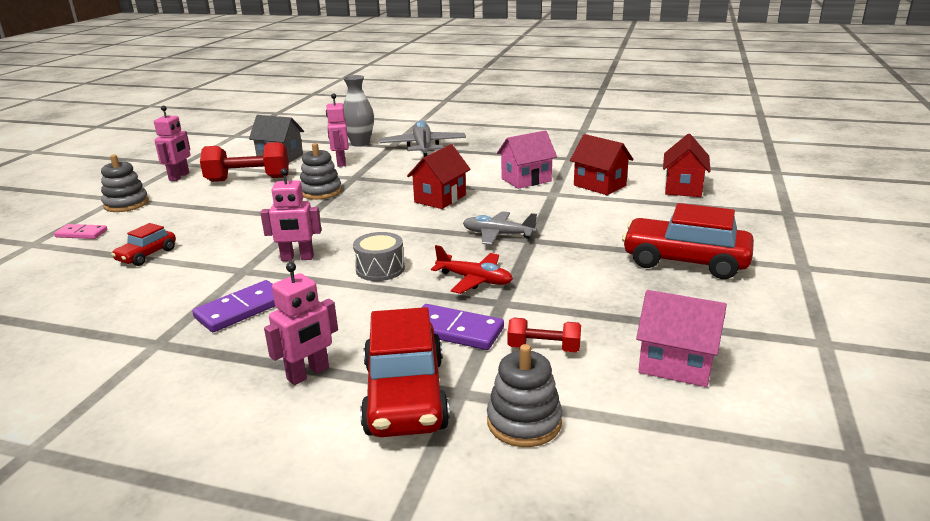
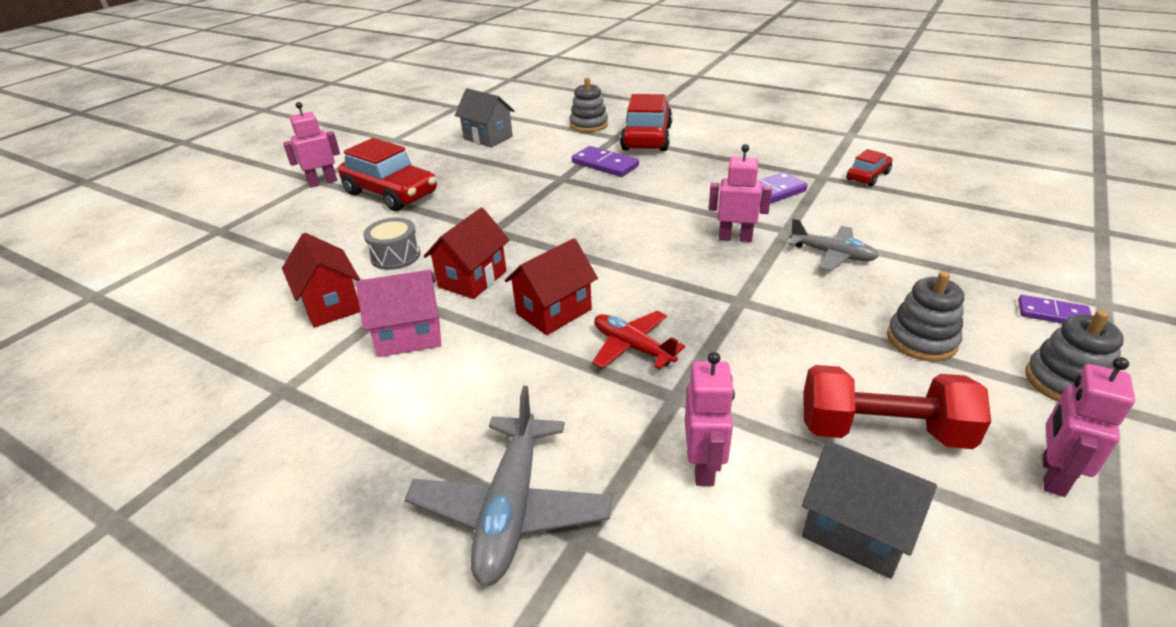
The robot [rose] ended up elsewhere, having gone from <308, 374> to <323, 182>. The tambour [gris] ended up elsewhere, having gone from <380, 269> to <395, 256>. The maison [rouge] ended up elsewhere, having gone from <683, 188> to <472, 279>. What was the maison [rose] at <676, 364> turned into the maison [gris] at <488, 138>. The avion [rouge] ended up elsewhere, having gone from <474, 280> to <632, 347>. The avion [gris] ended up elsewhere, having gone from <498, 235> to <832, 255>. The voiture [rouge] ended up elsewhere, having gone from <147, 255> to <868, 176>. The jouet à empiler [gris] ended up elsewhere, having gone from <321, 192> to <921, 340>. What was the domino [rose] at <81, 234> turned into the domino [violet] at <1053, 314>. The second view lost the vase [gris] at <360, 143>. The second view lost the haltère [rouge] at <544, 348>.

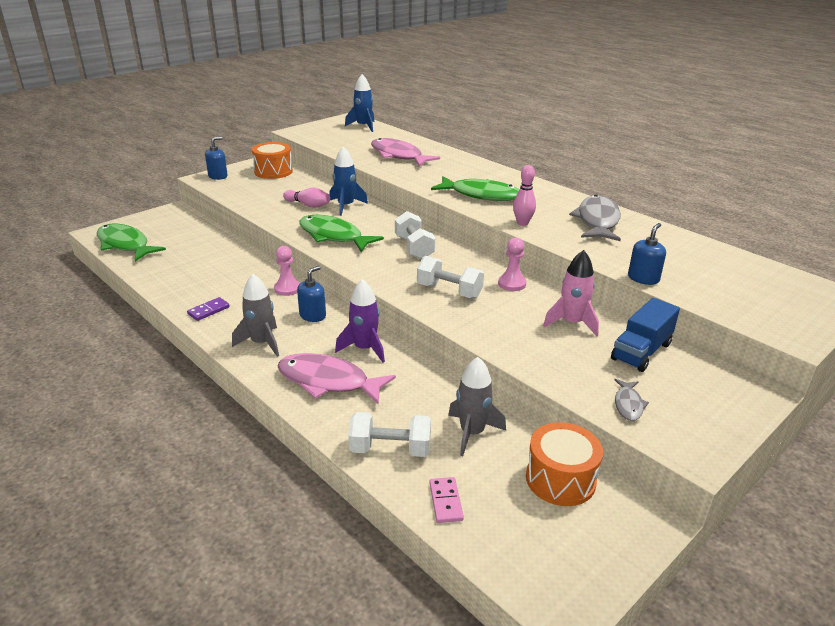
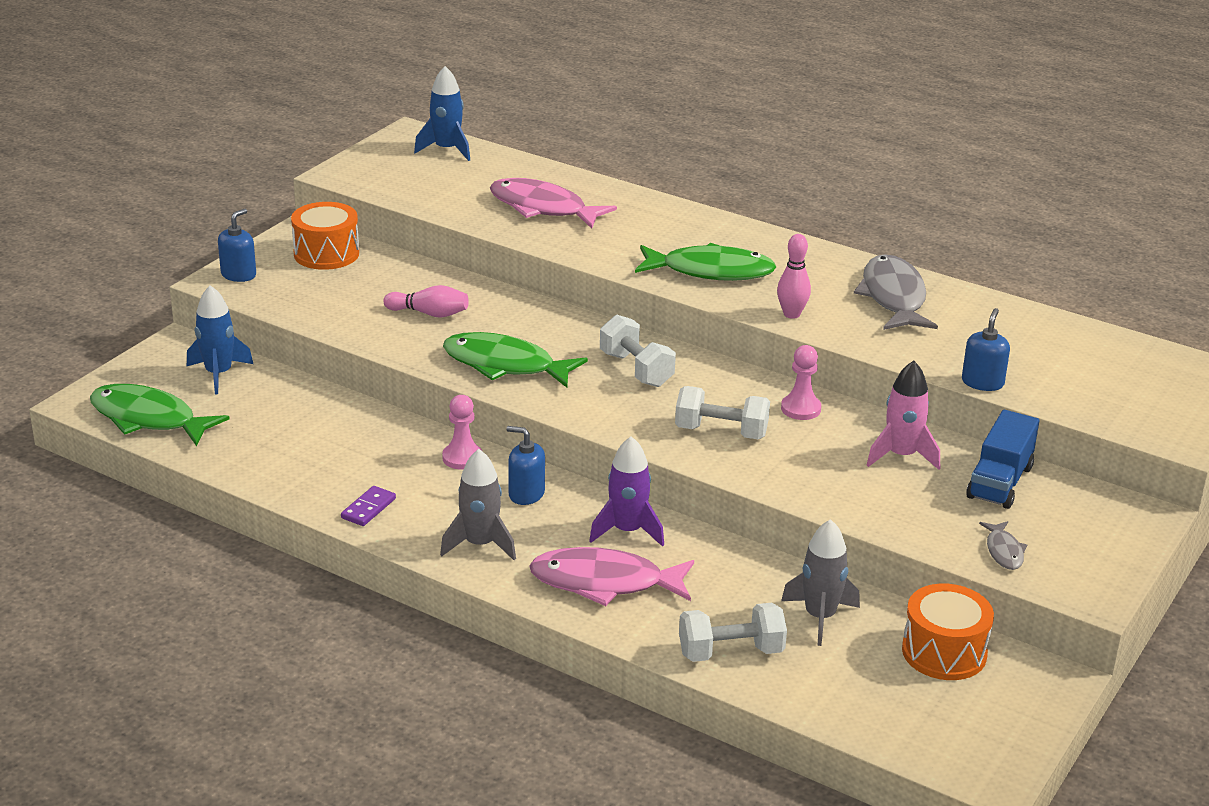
The fusée [bleu] ended up elsewhere, having gone from <346, 206> to <219, 374>. The distributeur de savon [bleu] at <312, 315> ended up facing another way, 90 degrees counterclockwise from before. The second view lost the domino [rose] at <445, 501>.

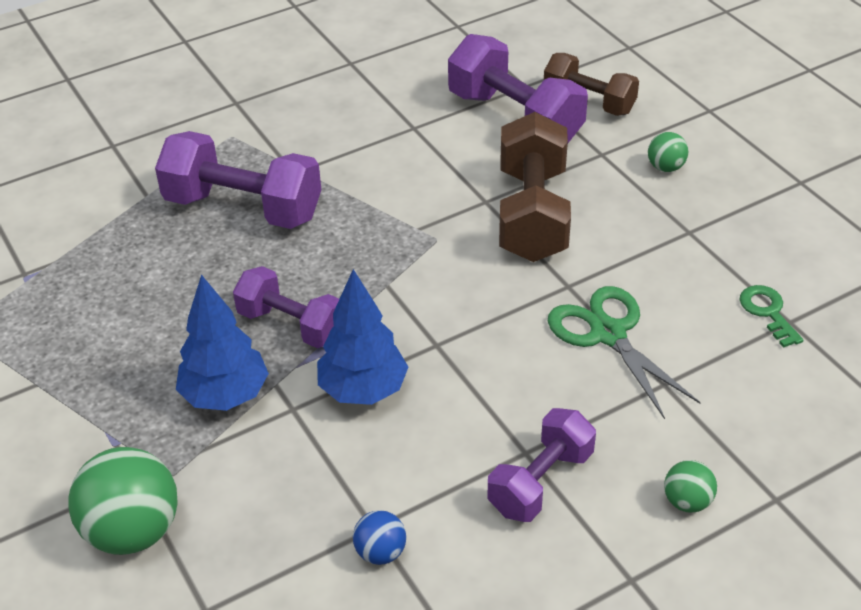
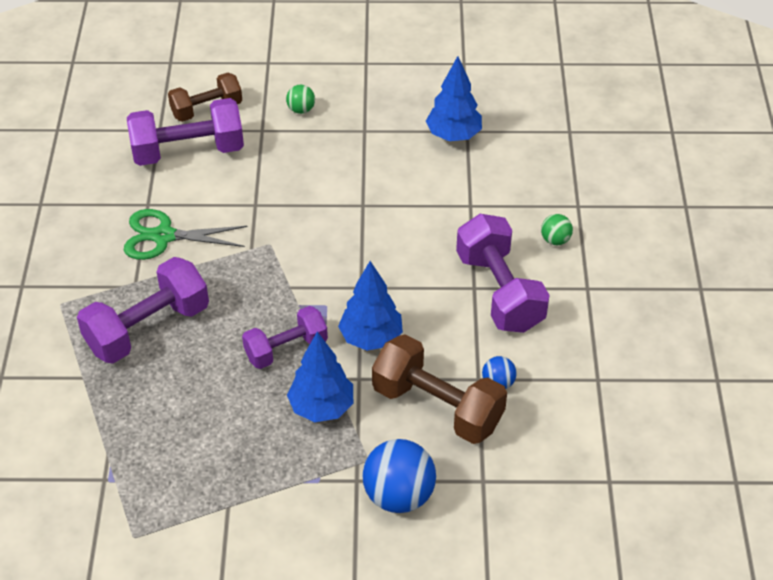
The ciseaux [vert] ended up elsewhere, having gone from <608, 333> to <163, 236>. What was the balle [vert] at <133, 531> turned into the balle [bleu] at <399, 495>. The haltère [marron] ended up elsewhere, having gone from <532, 214> to <437, 407>. Where the clé [vert] stood at <768, 312>, the arbre [bleu] came to stand at <453, 135>. The size of the haltère [violet] at <540, 482> changed by a factor of 1.56.

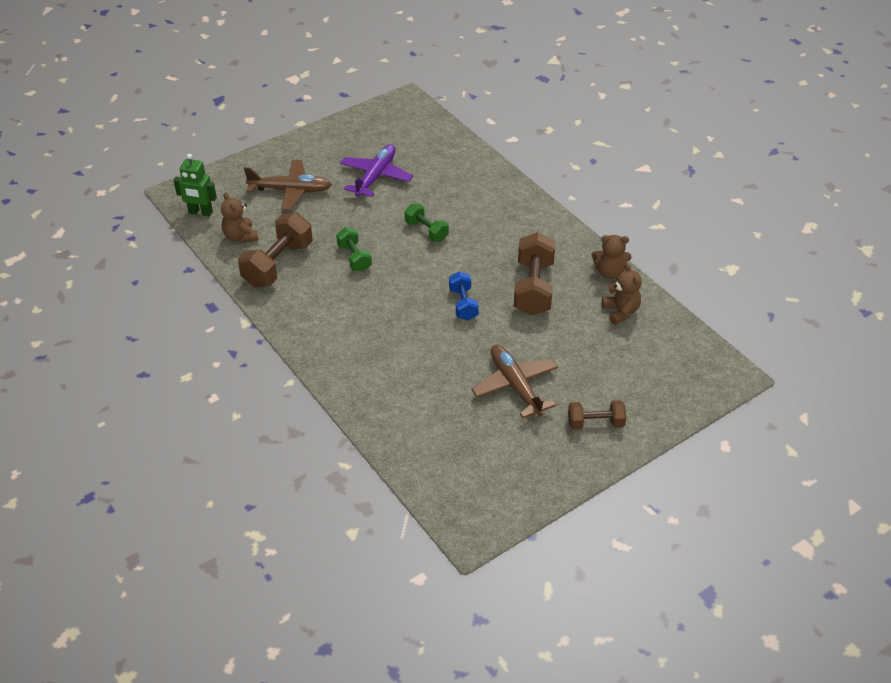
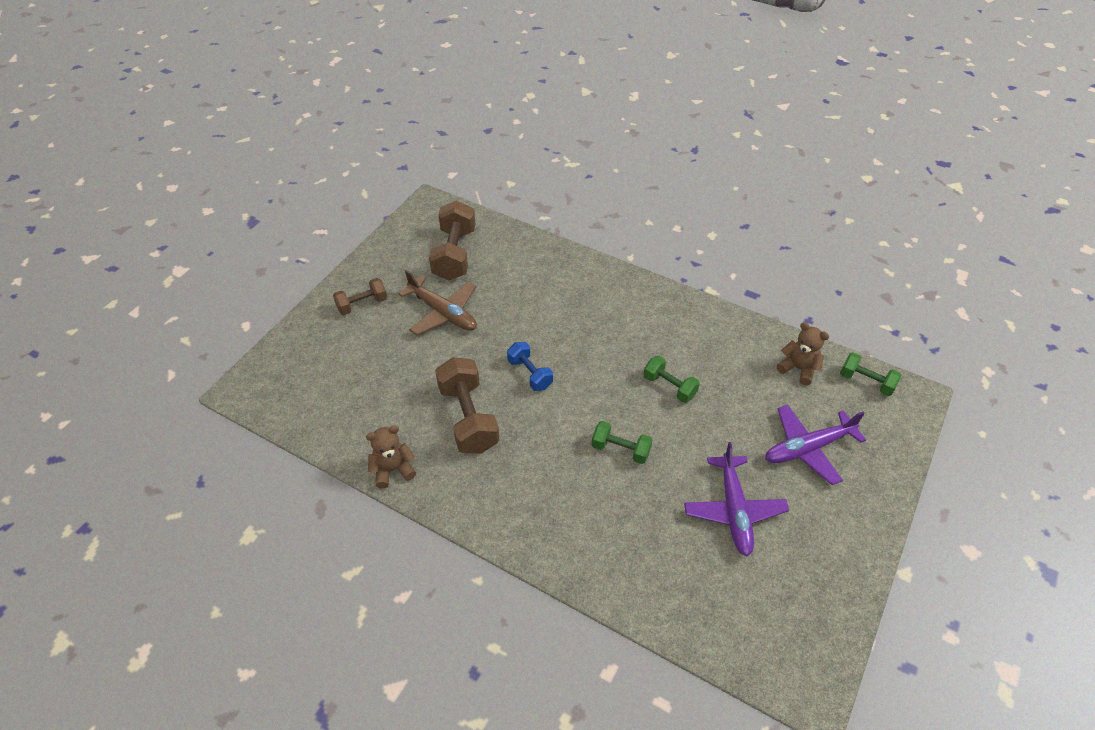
The haltère [marron] ended up elsewhere, having gone from <278, 264> to <454, 254>. What was the avion [marron] at <290, 190> turned into the avion [violet] at <808, 448>. Where the robot [vert] stood at <200, 212>, the haltère [vert] came to stand at <866, 382>. The second view lost the ours en peluche [marron] at <621, 312>.

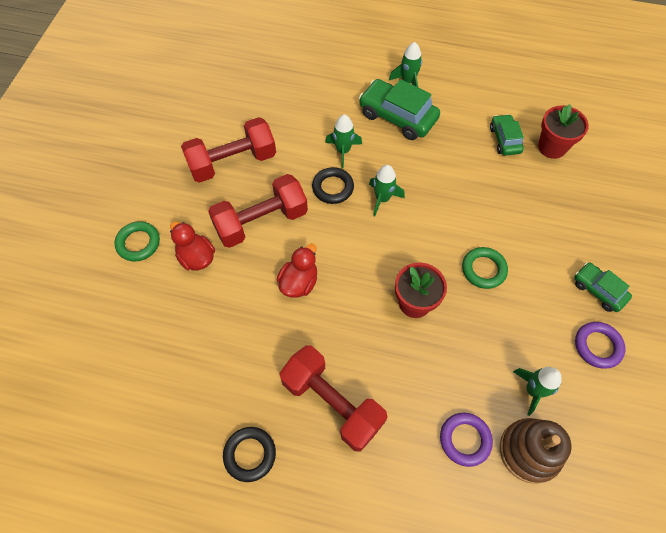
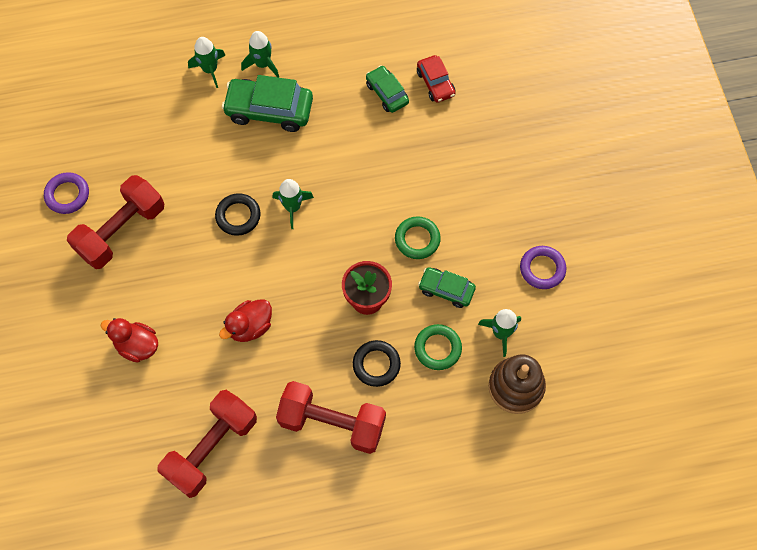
The anneau [violet] ended up elsewhere, having gone from <465, 439> to <67, 195>. The haltère [rouge] ended up elsewhere, having gone from <261, 222> to <212, 448>. The fusée [vert] ended up elsewhere, having gone from <343, 151> to <210, 70>. The canard [rouge] at <299, 282> ended up facing another way, 135 degrees counterclockwise from before. The anneau [noir] ended up elsewhere, having gone from <250, 454> to <376, 364>. The anneau [vert] ended up elsewhere, having gone from <138, 243> to <437, 348>. Where the pot de fleurs [rouge] stood at <552, 147>, the voiture [rouge] came to stand at <435, 83>. The voiture [vert] ended up elsewhere, having gone from <598, 290> to <446, 290>.

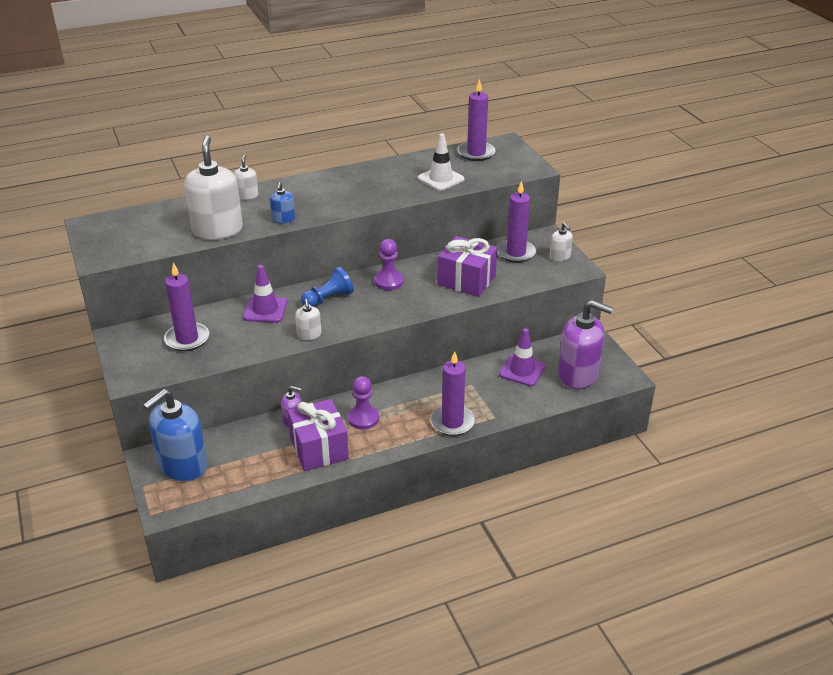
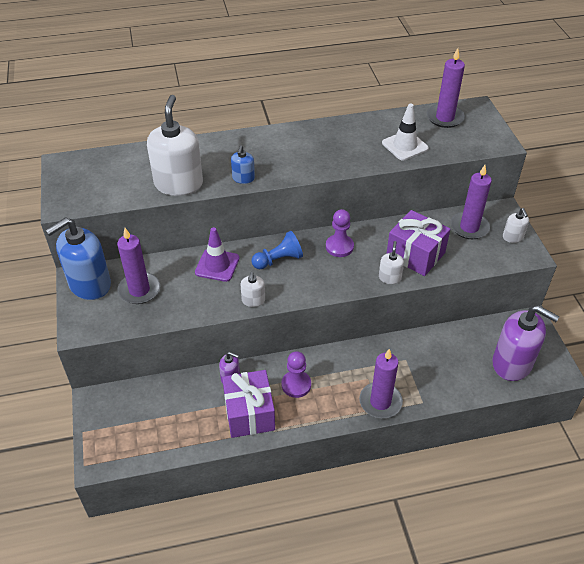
The distributeur de savon [bleu] ended up elsewhere, having gone from <183, 465> to <89, 284>. The distributeur de savon [blanc] ended up elsewhere, having gone from <247, 195> to <389, 277>. The second view lost the cône de chantier [violet] at <522, 370>.

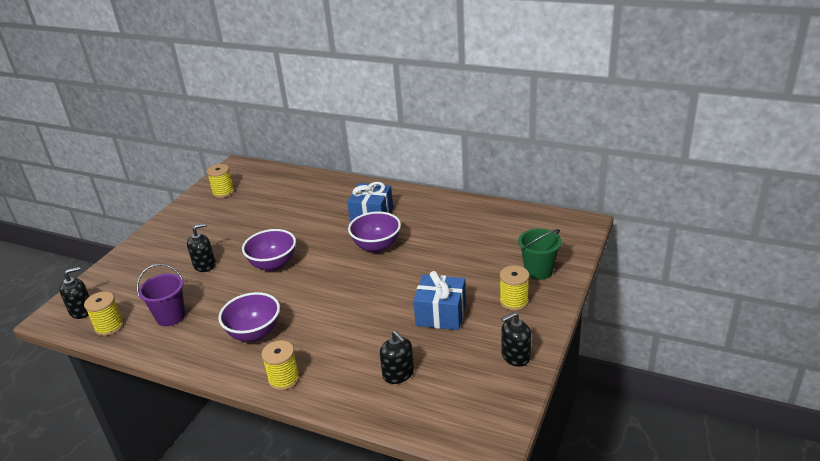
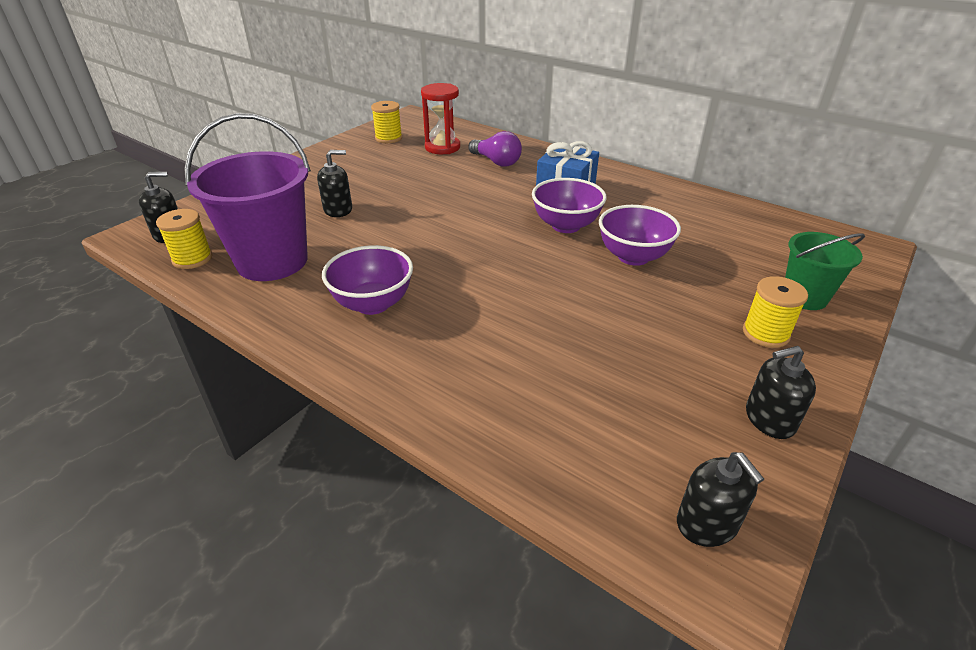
The size of the seau [violet] at <170, 316> changed by a factor of 1.78. The second view gained the sablier [rouge] at <442, 147>. The second view gained the ampoule [violet] at <496, 162>. The bol [violet] ended up elsewhere, having gone from <273, 265> to <633, 257>. The distributeur de savon [noir] ended up elsewhere, having gone from <398, 374> to <707, 523>. The second view lost the bobine [jaune] at <284, 379>. The second view lost the cadeau [bleu] at <441, 314>.

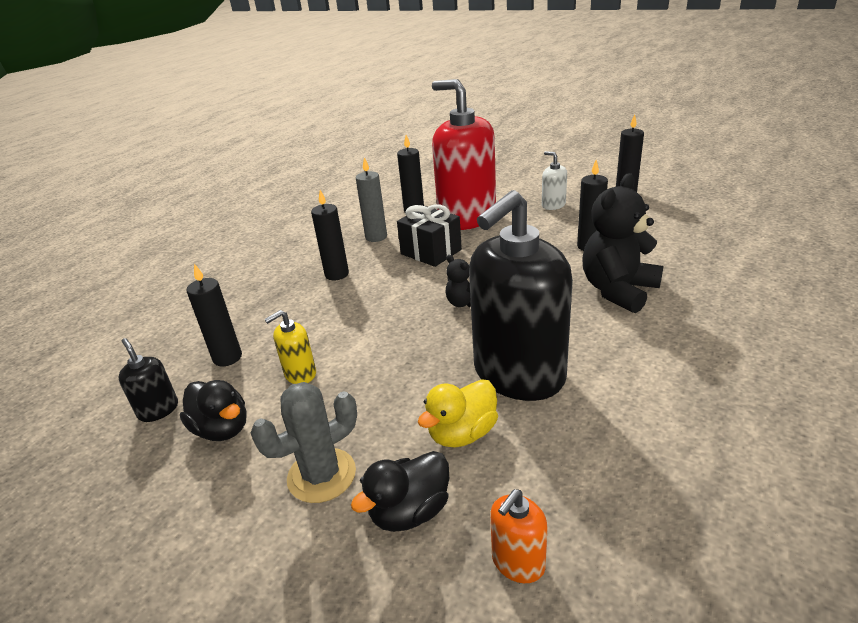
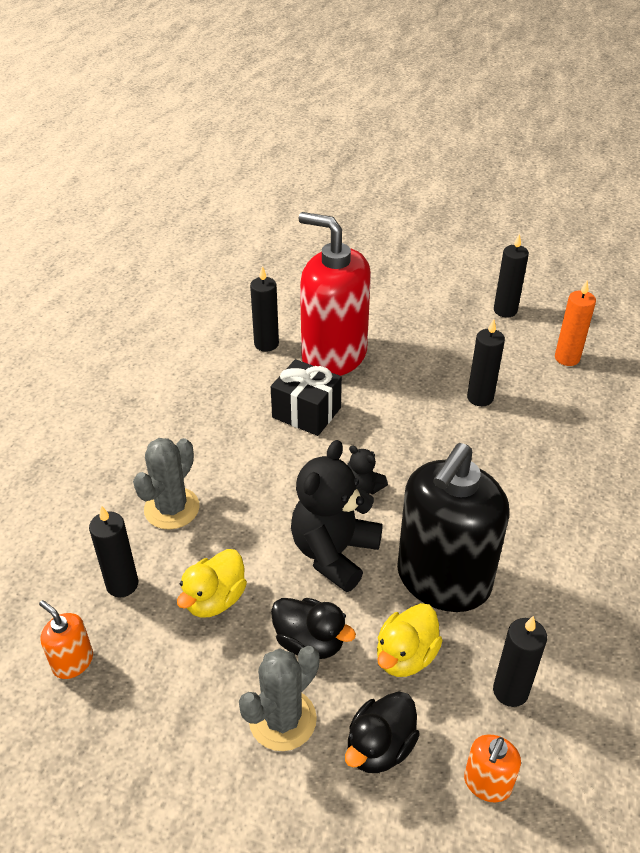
What was the distributeur de savon [noir] at <158, 410> turned into the distributeur de savon [orange] at <73, 662>. The second view gained the cactus [gris] at <172, 508>. Where the distributeur de savon [jaune] stood at <300, 374>, the canard [jaune] came to stand at <215, 599>. The canard [noir] ended up elsewhere, having gone from <222, 429> to <310, 642>. The ours en peluche [noir] ended up elsewhere, having gone from <618, 290> to <334, 553>. The bougie [noir] ended up elsewhere, having gone from <337, 274> to <510, 691>. The second view gained the bougie [orange] at <567, 358>. The second view lost the bougie [gris] at <376, 237>. The second view lost the distributeur de savon [blanc] at <553, 205>.

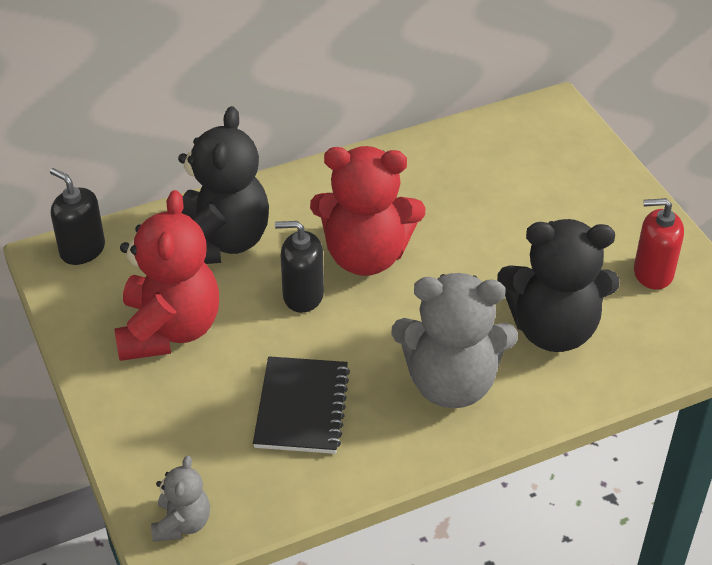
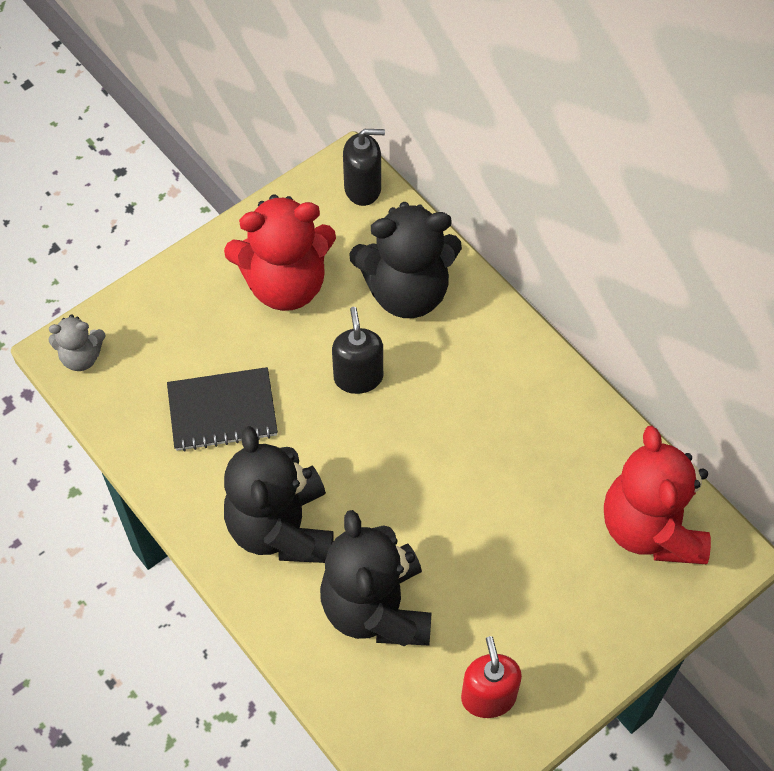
What was the ours en peluche [gris] at <451, 383> turned into the ours en peluche [noir] at <281, 528>. The distributeur de savon [noir] at <82, 250> ended up facing another way, 60 degrees clockwise from before. The ours en peluche [rouge] ended up elsewhere, having gone from <366, 256> to <650, 528>.

